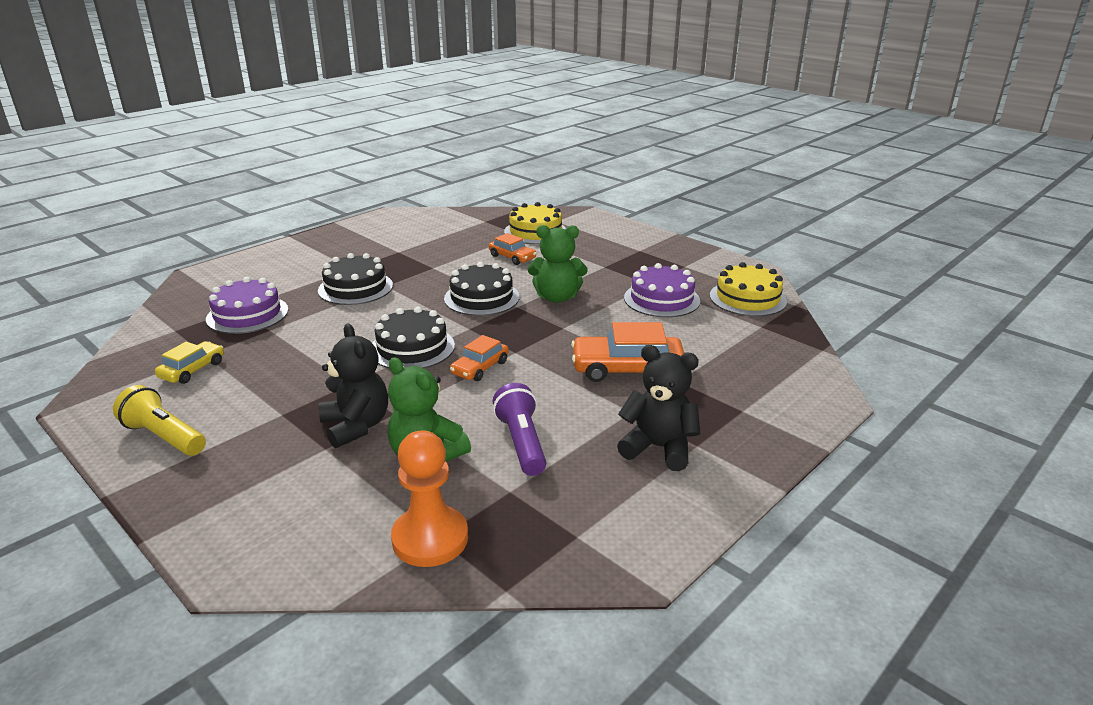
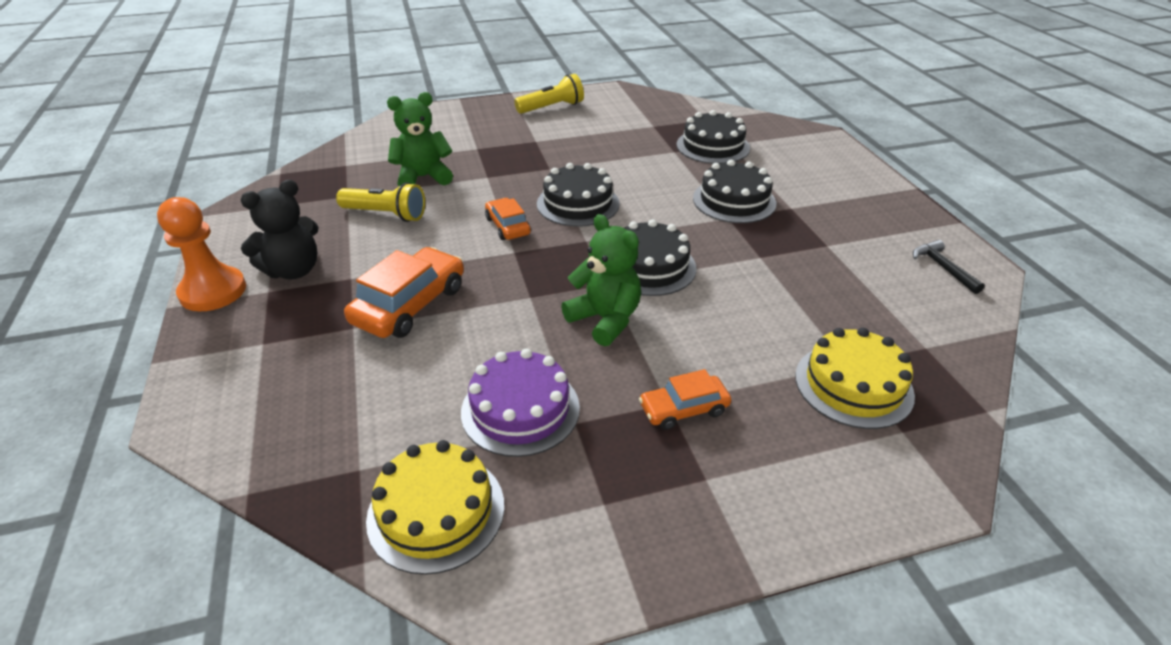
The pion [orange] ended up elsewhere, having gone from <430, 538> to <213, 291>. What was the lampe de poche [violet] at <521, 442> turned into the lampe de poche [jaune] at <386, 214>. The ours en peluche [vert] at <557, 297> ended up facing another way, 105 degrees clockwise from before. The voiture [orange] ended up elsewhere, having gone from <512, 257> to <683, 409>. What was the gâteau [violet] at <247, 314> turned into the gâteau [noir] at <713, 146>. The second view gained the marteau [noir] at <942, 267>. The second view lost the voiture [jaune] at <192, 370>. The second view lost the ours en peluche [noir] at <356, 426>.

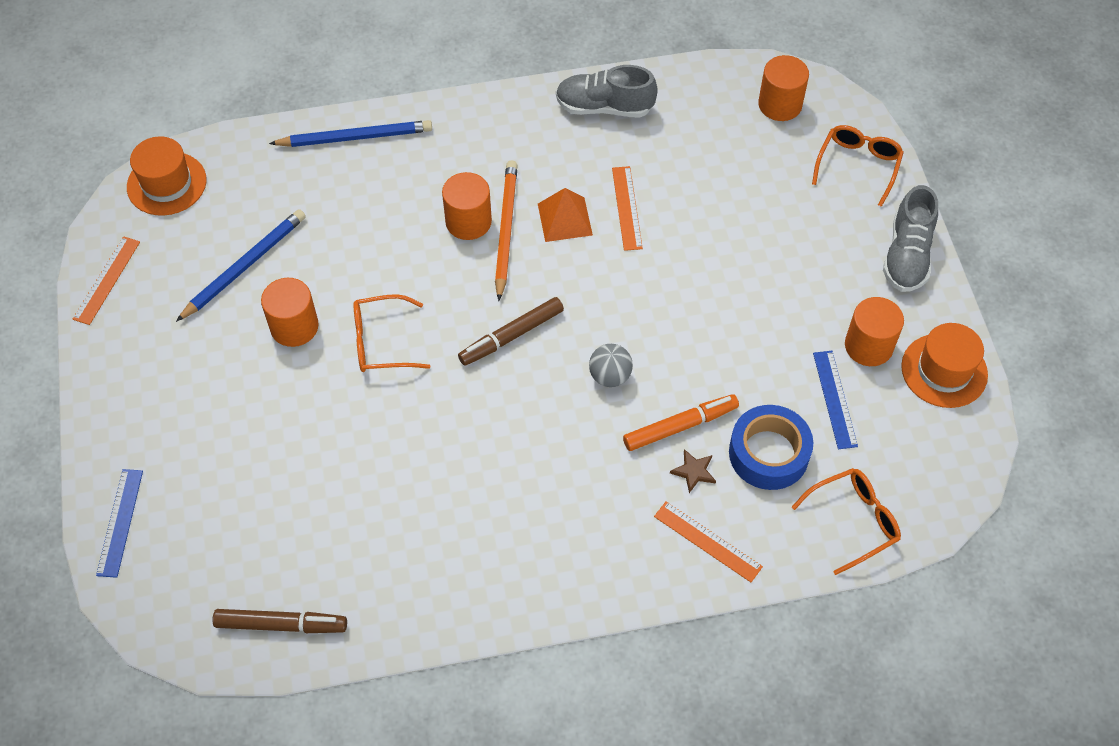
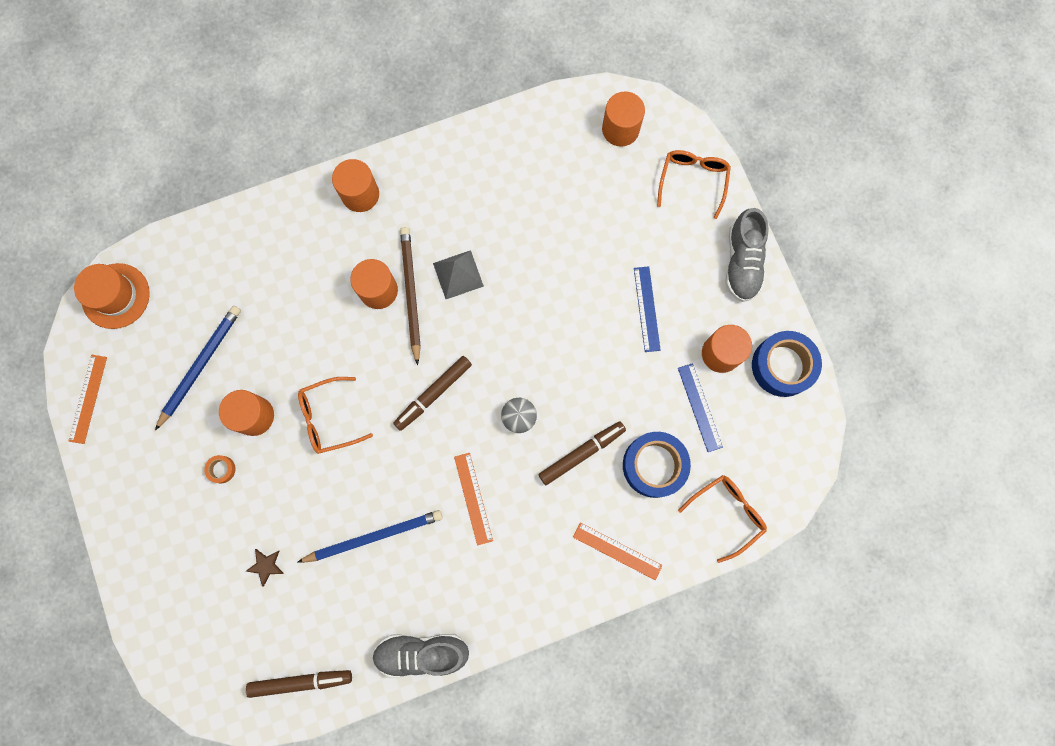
The second view gained the ruban adhésif [orange] at <221, 469>. The étoile [marron] ended up elsewhere, having gone from <694, 471> to <266, 566>. The crayon [bleu] ended up elsewhere, having gone from <355, 137> to <374, 536>. The second view gained the cylindre [orange] at <360, 194>. The chaussure [gris] ended up elsewhere, having gone from <604, 107> to <422, 652>. What was the crayon [orange] at <505, 230> turned into the crayon [marron] at <410, 293>. What was the pyramide [orange] at <564, 219> turned into the pyramide [gris] at <458, 274>. The règle [orange] ended up elsewhere, having gone from <626, 208> to <473, 498>. What was the feutre [orange] at <680, 426> turned into the feutre [marron] at <581, 453>. The règle [bleu] ended up elsewhere, having gone from <120, 522> to <647, 309>. Where the chapeau [orange] stood at <944, 370>, the ruban adhésif [bleu] came to stand at <782, 366>.

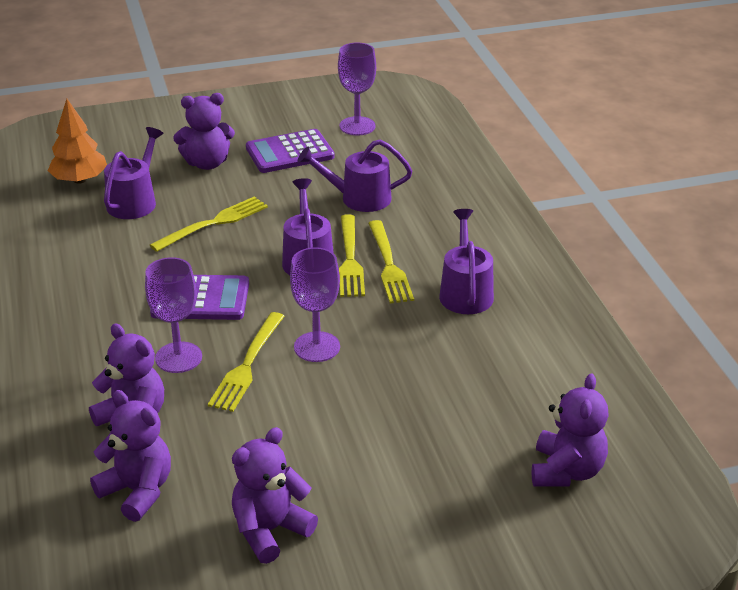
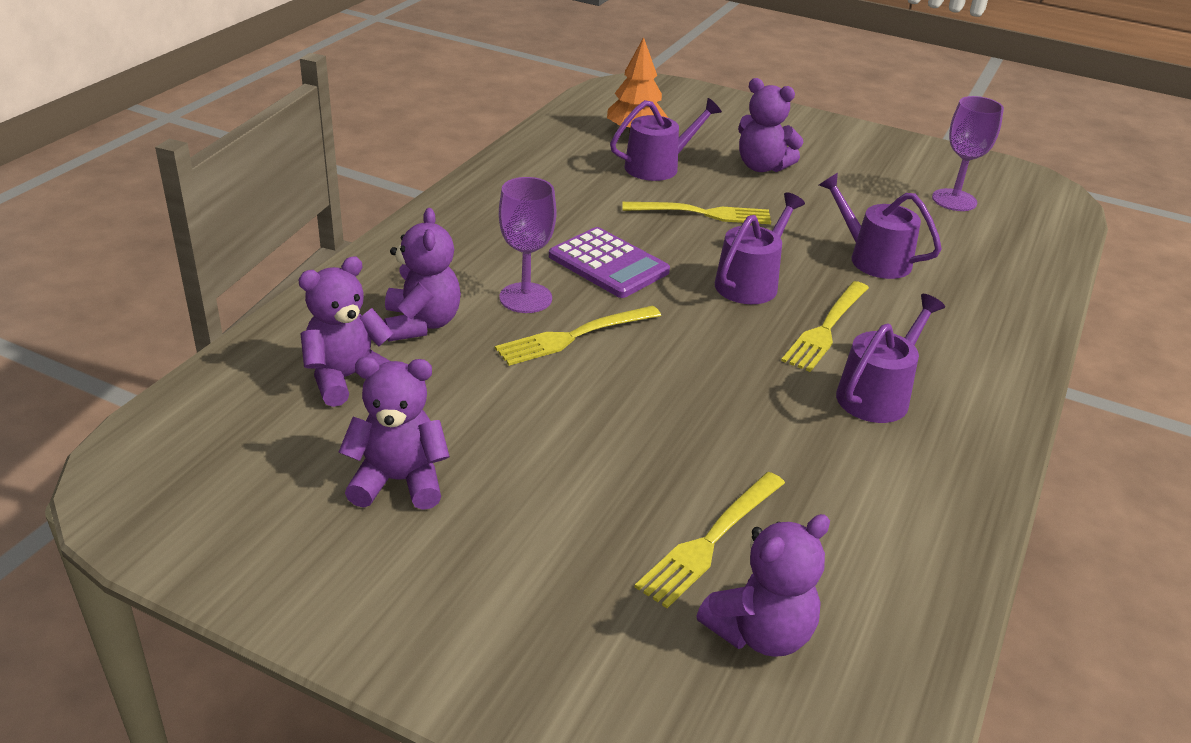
The ours en peluche [violet] at <138, 491> ended up facing another way, 120 degrees counterclockwise from before. The fourchette [jaune] ended up elsewhere, having gone from <350, 259> to <710, 541>. The second view lost the calculatrice [violet] at <290, 152>. The second view lost the verre à pied [violet] at <317, 347>.

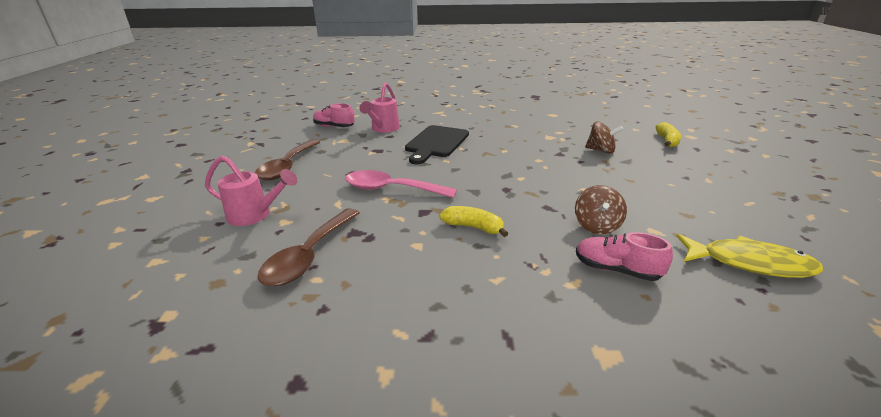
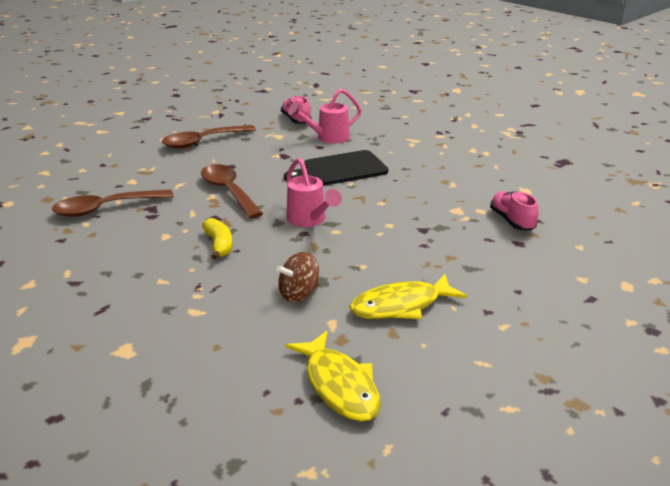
What was the cuillère [rose] at <391, 189> turned into the cuillère [marron] at <228, 191>. The arrosoir [rose] ended up elsewhere, having gone from <255, 215> to <309, 220>. The second view gained the poisson [jaune] at <401, 306>. The chaussure [rose] ended up elsewhere, having gone from <616, 270> to <512, 221>. The second view lost the toupie [marron] at <601, 150>. The second view lost the banane [jaune] at <667, 141>.

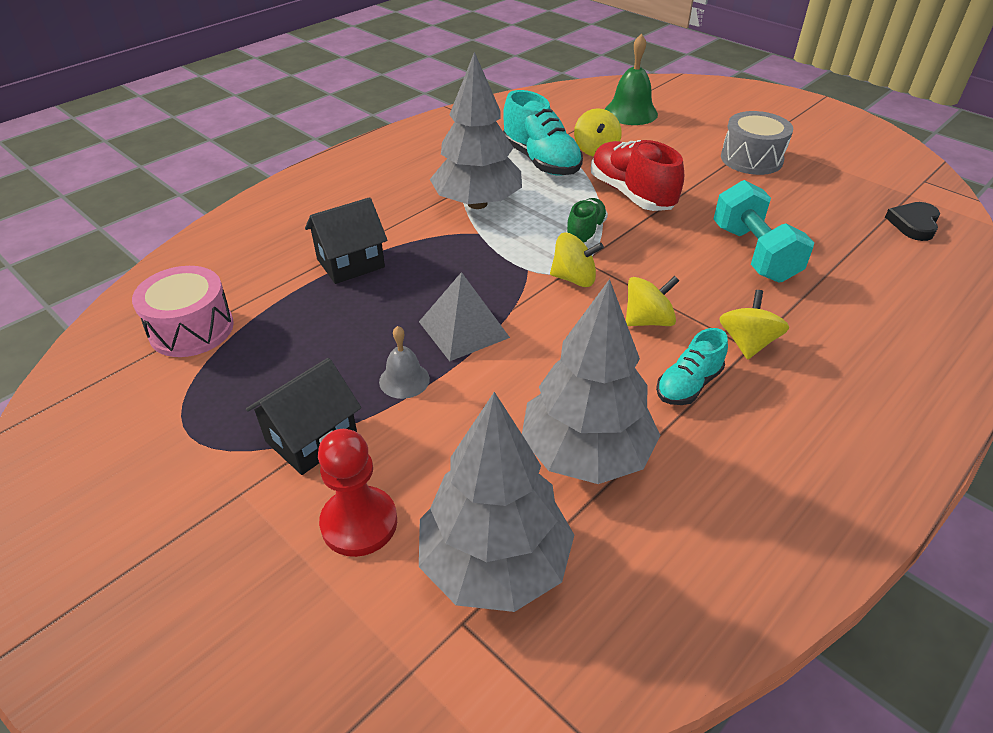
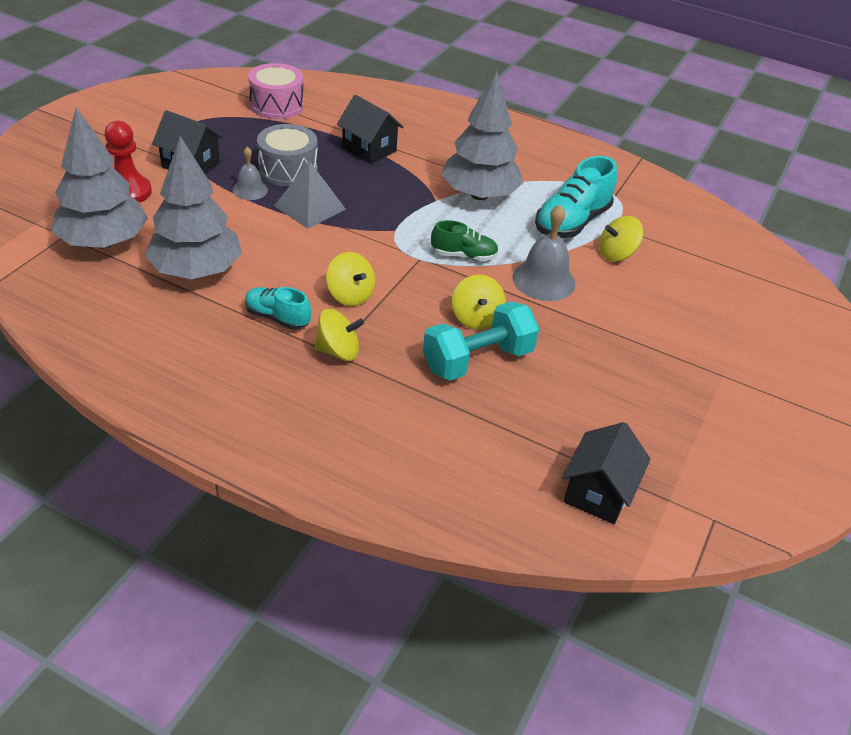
The tambour [gris] ended up elsewhere, having gone from <751, 159> to <288, 170>. The toupie [jaune] ended up elsewhere, having gone from <574, 278> to <476, 318>. Where the chaussure [rouge] stood at <631, 194>, the cloche [gris] came to stand at <543, 280>. Where the cœur [noir] stood at <913, 224>, the maison [noir] came to stand at <598, 492>. The second view lost the cloche [vert] at <630, 112>.

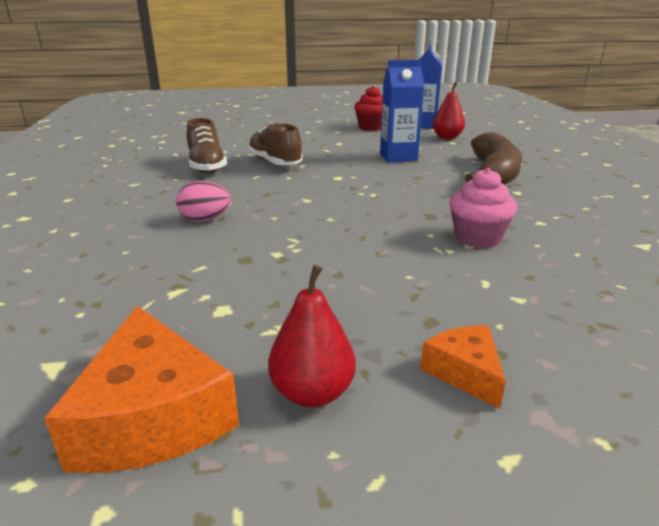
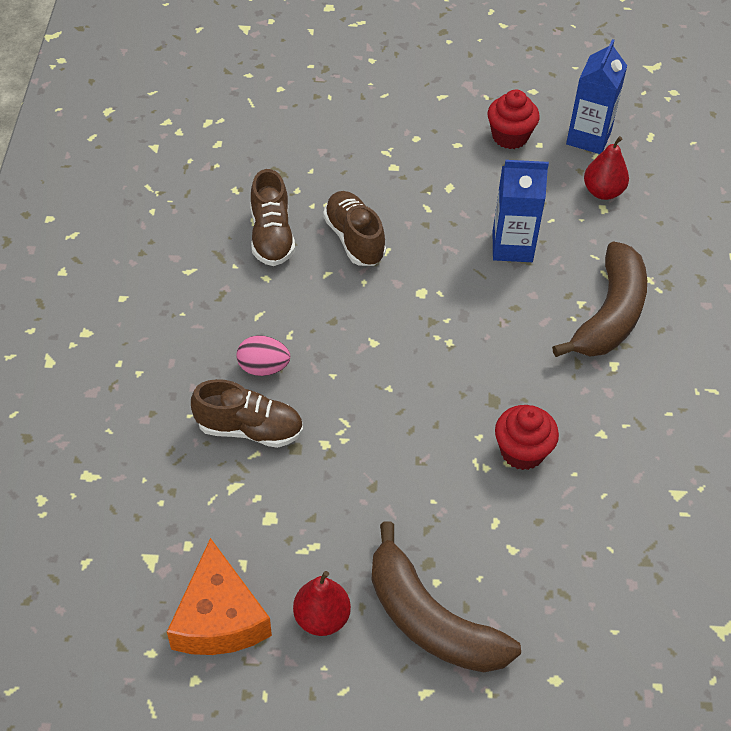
The second view gained the chaussure [marron] at <250, 429>. Where the fromage [orange] stood at <465, 372>, the banane [marron] came to stand at <430, 620>. What was the muffin [rose] at <477, 238> turned into the muffin [rouge] at <522, 452>.

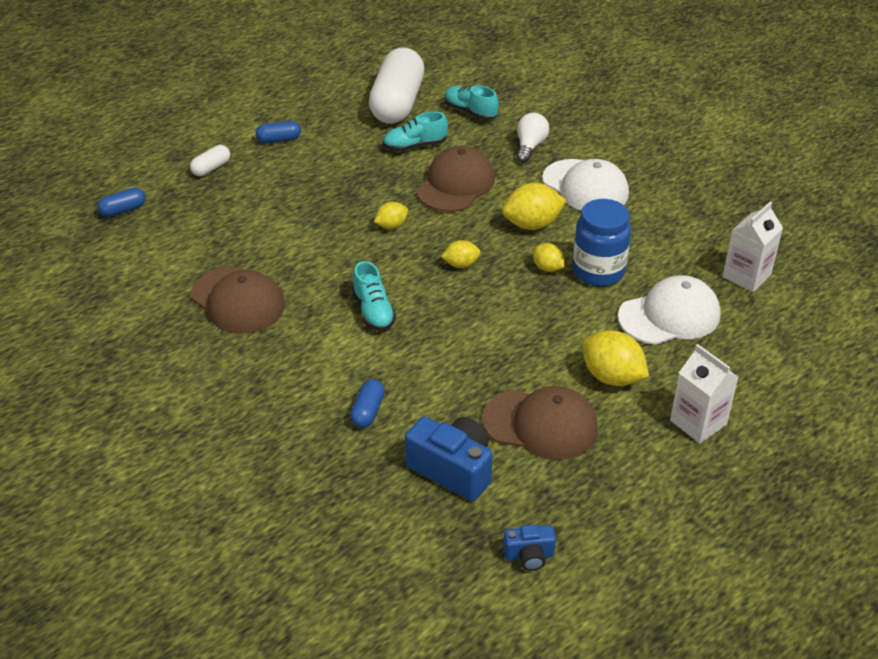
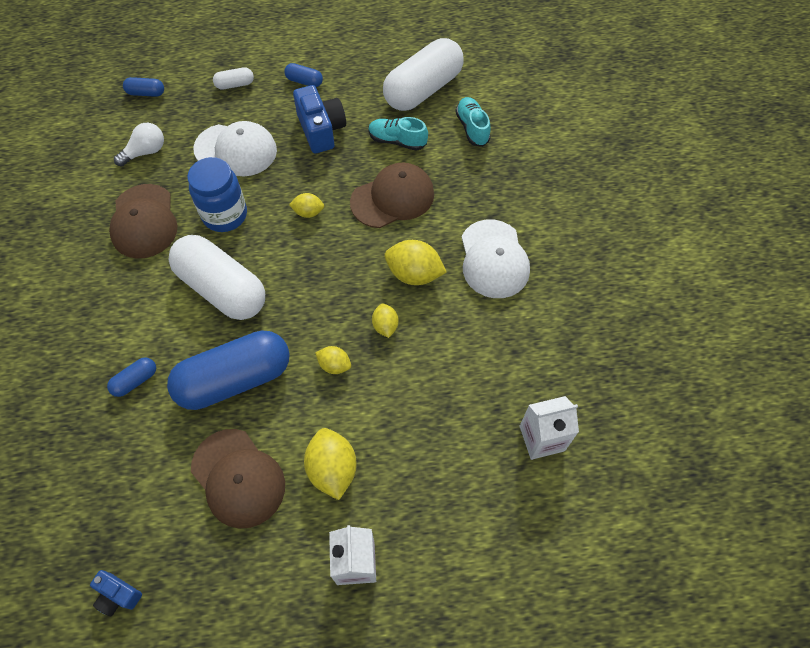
The ampoule [blanc] ended up elsewhere, having gone from <530, 146> to <145, 152>. The second view gained the gélule [bleu] at <235, 379>. Where the chaussure [turquoise] stood at <373, 311>, the gélule [blanc] came to stand at <222, 288>. The bocal [bleu] ended up elsewhere, having gone from <598, 271> to <225, 215>. The casquette [blanc] ended up elsewhere, having gone from <669, 316> to <236, 150>. The appareil photo [bleu] ended up elsewhere, having gone from <452, 469> to <321, 130>. The citron [jaune] ended up elsewhere, having gone from <461, 264> to <334, 365>.

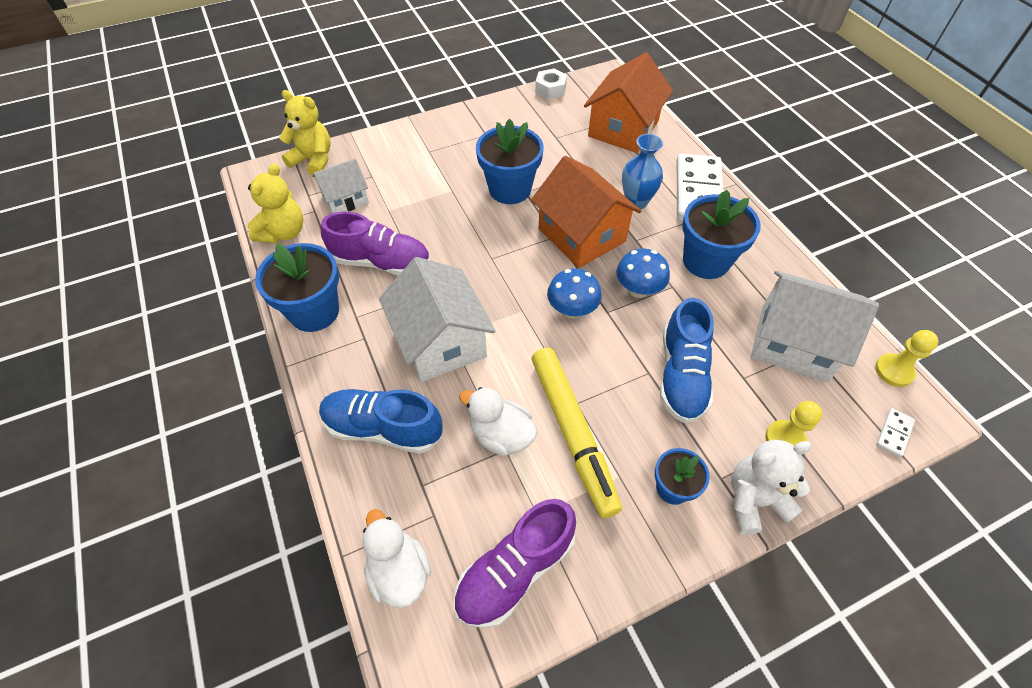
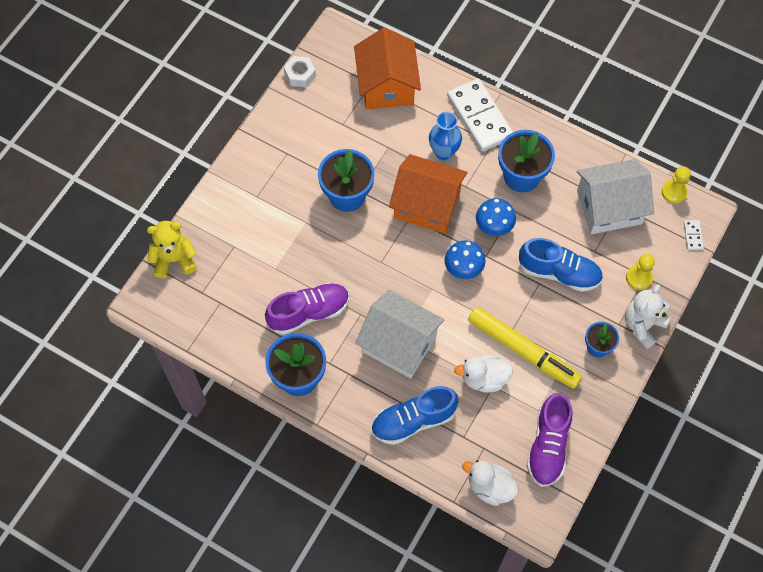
The chaussure [bleu] at <681, 375> ended up facing another way, 45 degrees counterclockwise from before. The second view lost the ours en peluche [jaune] at <283, 232>. The second view lost the maison [blanc] at <345, 199>.

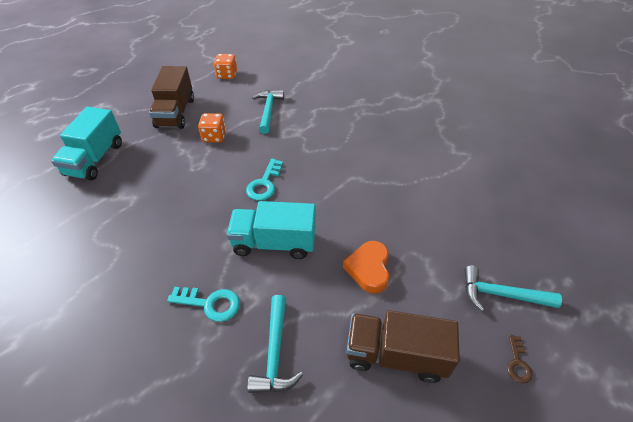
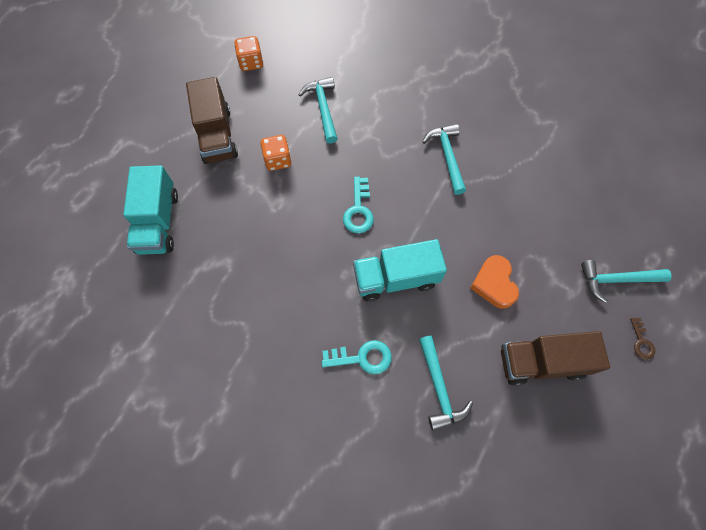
The second view gained the marteau [turquoise] at <447, 156>.

